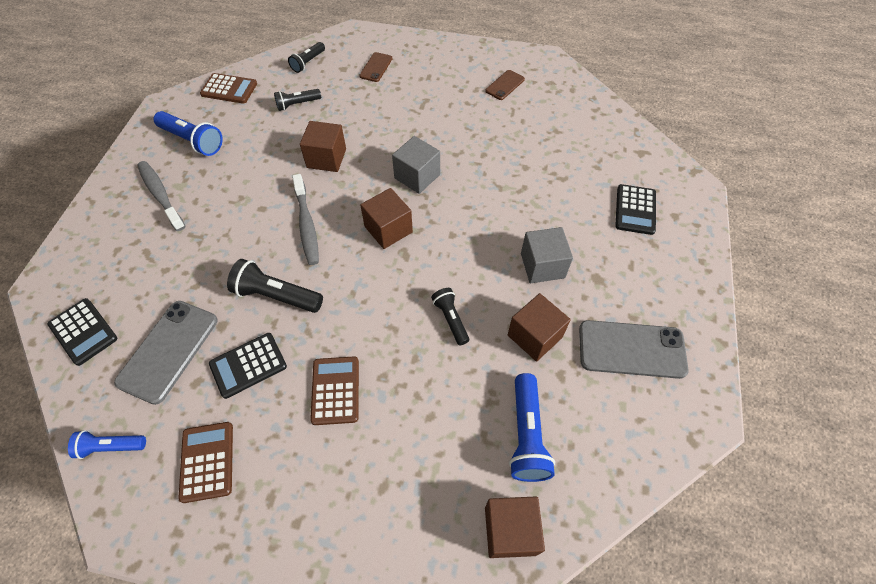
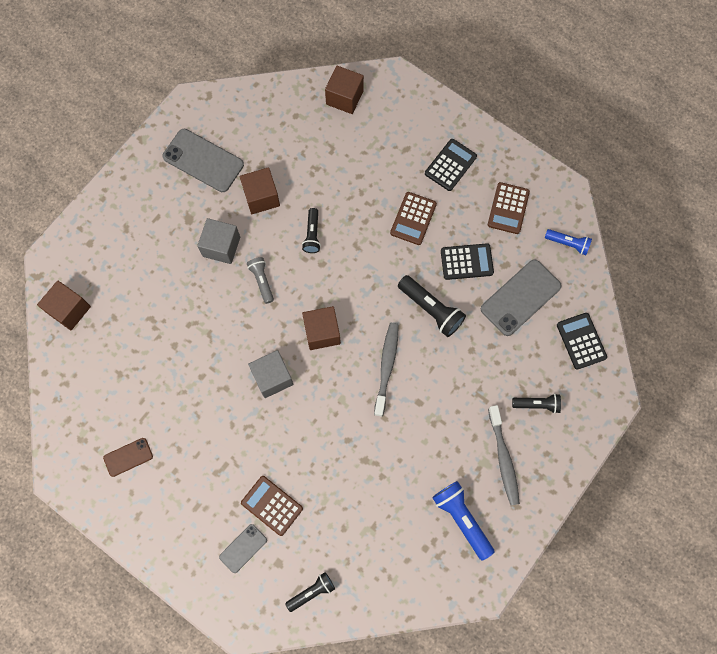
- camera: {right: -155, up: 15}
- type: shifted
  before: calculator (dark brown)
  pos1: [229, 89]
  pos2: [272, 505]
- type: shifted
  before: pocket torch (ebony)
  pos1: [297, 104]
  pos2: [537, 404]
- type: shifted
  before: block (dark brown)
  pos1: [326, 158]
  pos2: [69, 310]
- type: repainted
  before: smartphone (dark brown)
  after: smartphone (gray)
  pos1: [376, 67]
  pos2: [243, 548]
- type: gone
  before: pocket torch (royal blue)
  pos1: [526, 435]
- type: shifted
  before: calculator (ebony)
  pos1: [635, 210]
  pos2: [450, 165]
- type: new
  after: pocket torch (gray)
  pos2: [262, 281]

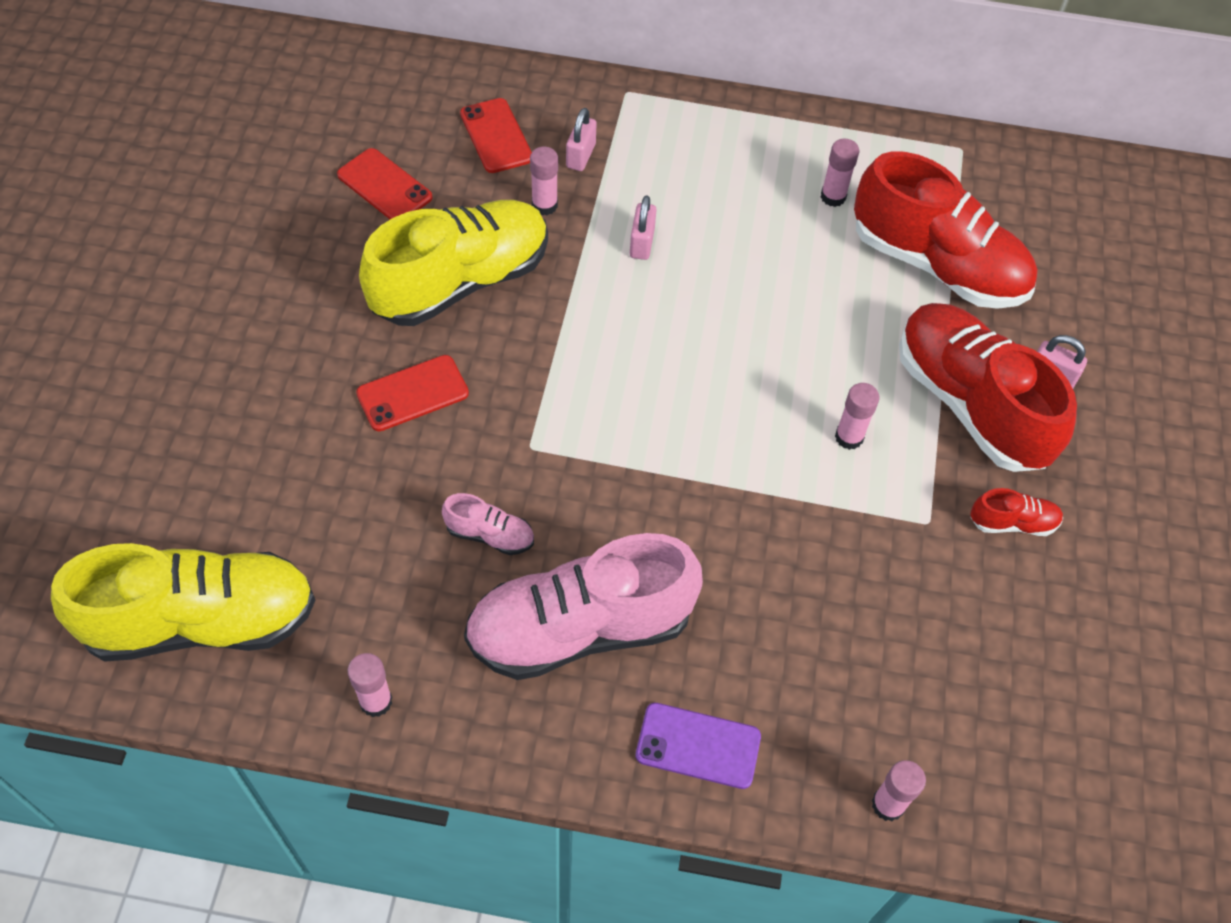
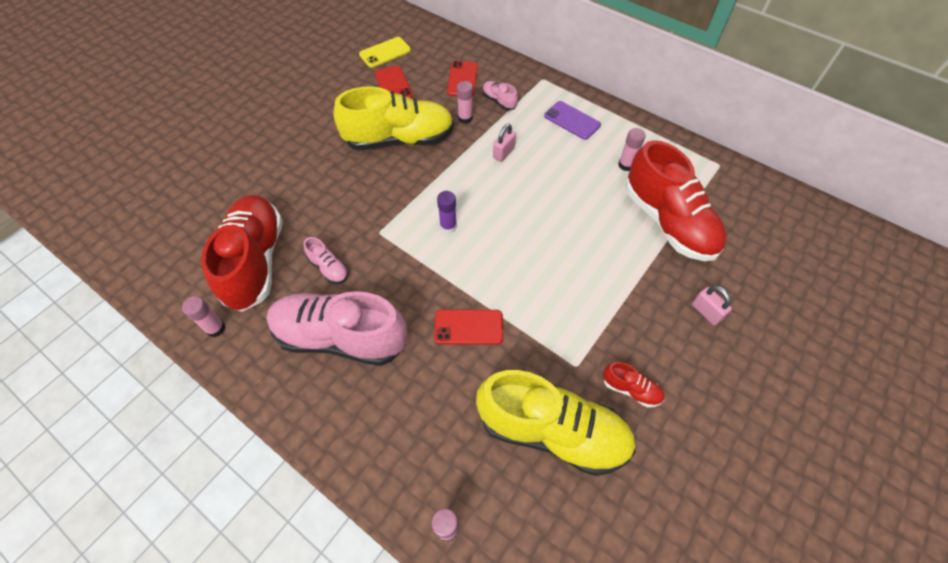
- camera: {right: 30, up: 0}
- type: shifted
  before: shoe (yellow)
  pos1: [201, 621]
  pos2: [552, 431]
- type: shifted
  before: smartphone (crimson)
  pos1: [412, 393]
  pos2: [468, 327]
- type: swapped
  before: lock (rose-pink)
  after: shoe (rose-pink)
  pos1: [580, 156]
  pos2: [499, 101]
- type: shifted
  before: smartphone (purple)
  pos1: [698, 745]
  pos2: [572, 120]
- type: gone
  before: glue stick (rose-pink)
  pos1: [849, 437]
- type: shifted
  before: shoe (crimson)
  pos1: [970, 403]
  pos2: [255, 261]
- type: new
  after: smartphone (yellow)
  pos2: [385, 52]
- type: new
  after: glue stick (purple)
  pos2: [448, 226]

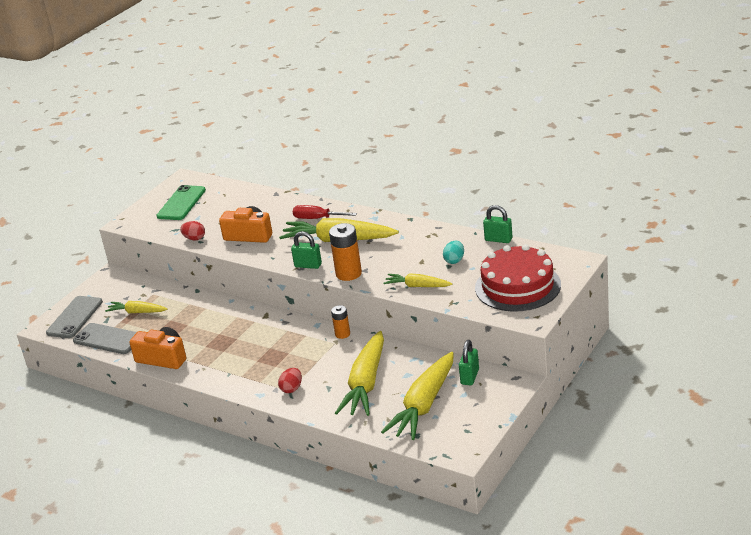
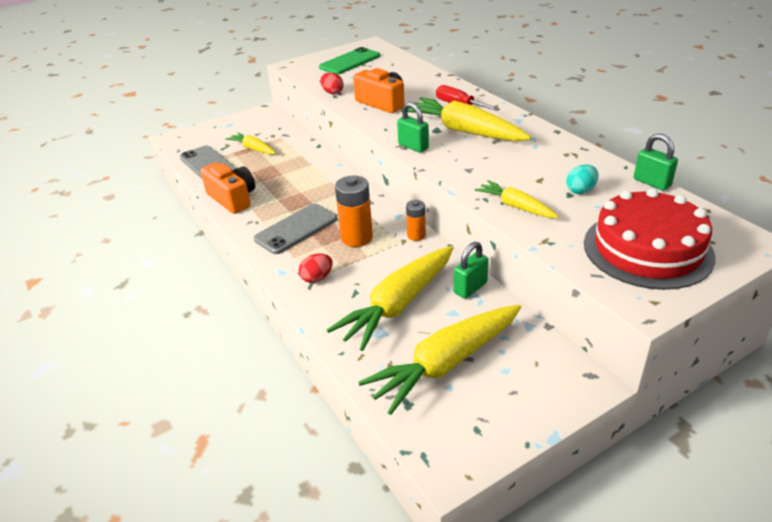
- camera: {right: 25, up: 5}
- type: shifted
  before: smartphone (gray)
  pos1: [74, 317]
  pos2: [296, 229]
- type: shifted
  before: power cell (orange)
  pos1: [348, 273]
  pos2: [356, 238]
- type: shifted
  before: lock (emerald)
  pos1: [470, 377]
  pos2: [470, 288]

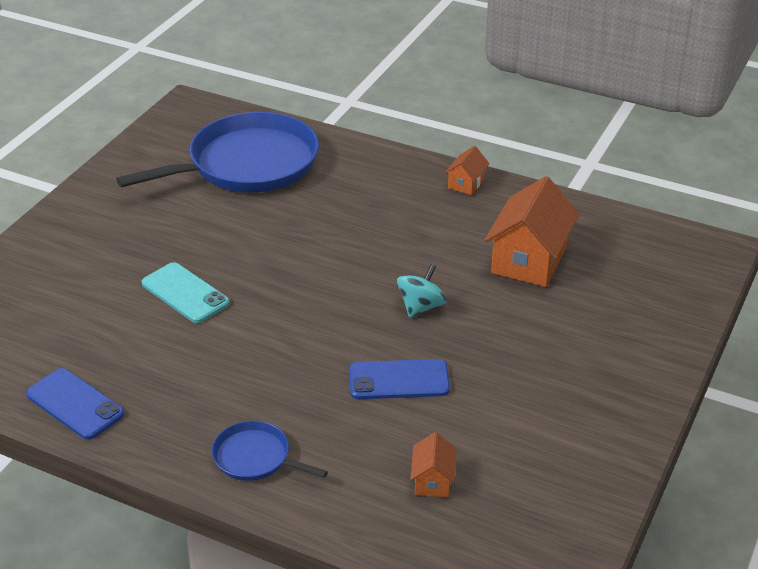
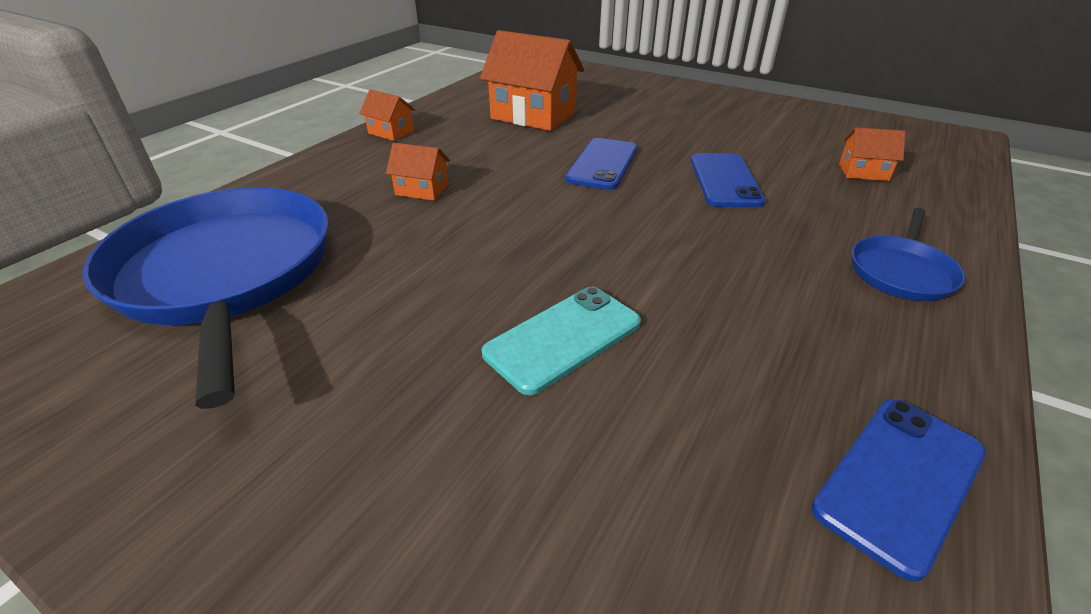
- camera: {right: -85, up: 0}
- type: swapped
  before: toy top (turquoise)
  after: smartphone (royal blue)
  pos1: [421, 307]
  pos2: [602, 164]
- type: new
  after: toy house (orange)
  pos2: [422, 190]

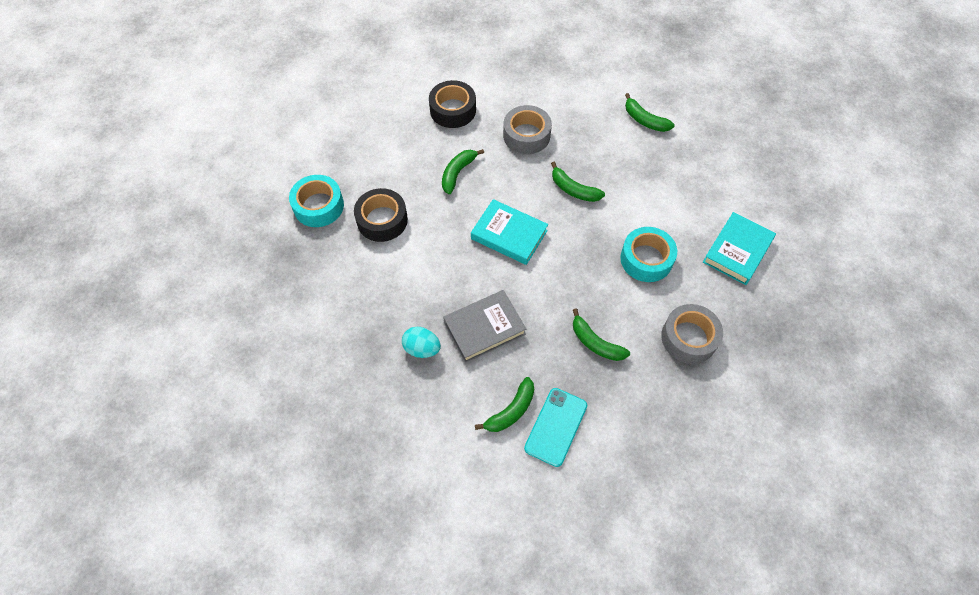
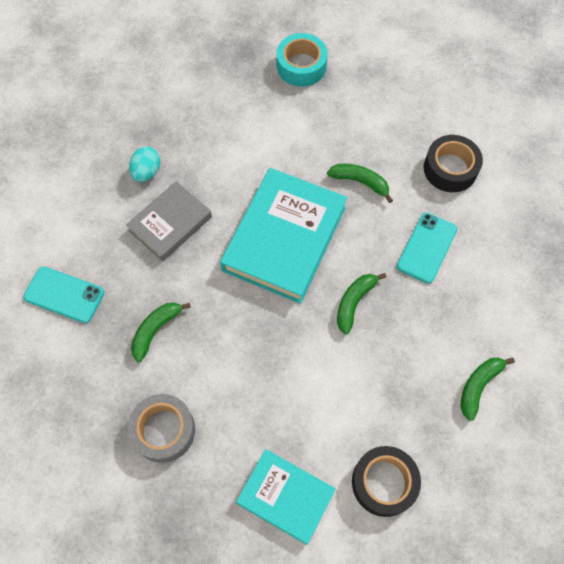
- camera: {right: 85, up: 5}
- type: shifted
  before: sticky tape (ebony)
  pos1: [382, 220]
  pos2: [384, 482]
- type: rotated
  before: hardback (gray)
  pos1: [484, 328]
  pos2: [170, 224]
  turn: 75
- type: scaled
  before: hardback (turquoise)
  pos1: [509, 235]
  pos2: [284, 238]
  scale: 1.68
- type: gone
  before: banana fruit (emerald)
  pos1: [511, 411]
- type: swapped
  before: sticky tape (gray)
  after: smartphone (turquoise)
  pos1: [526, 135]
  pos2: [427, 248]
- type: gone
  before: sticky tape (turquoise)
  pos1: [646, 259]

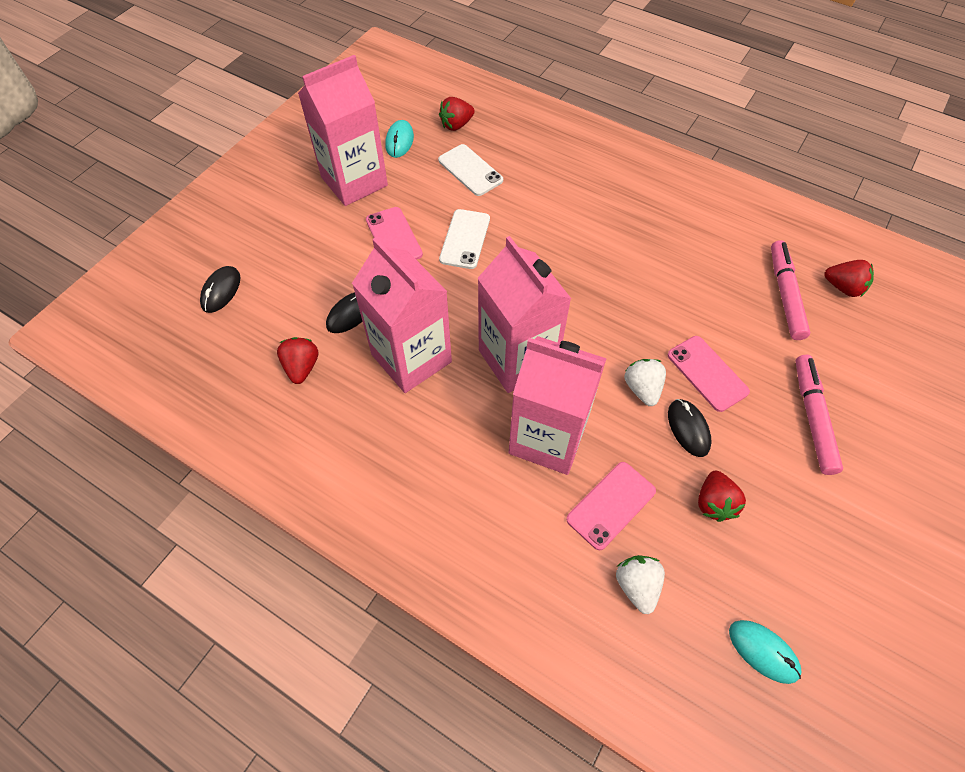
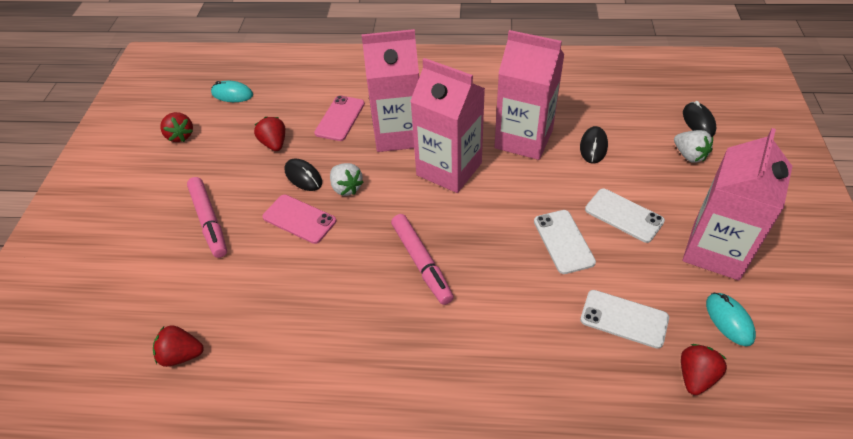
- camera: {right: 155, up: -10}
- type: shifted
  before: toy strawberry (crimson)
  pos1: [302, 367]
  pos2: [180, 136]
- type: repainted
  before: smartphone (rose-pink)
  after: smartphone (pure white)
  pos1: [394, 237]
  pos2: [624, 215]
- type: shifted
  before: toy strawberry (pure white)
  pos1: [637, 586]
  pos2: [689, 155]
- type: shifted
  before: marker pen (rose-pink)
  pos1: [785, 294]
  pos2: [421, 263]

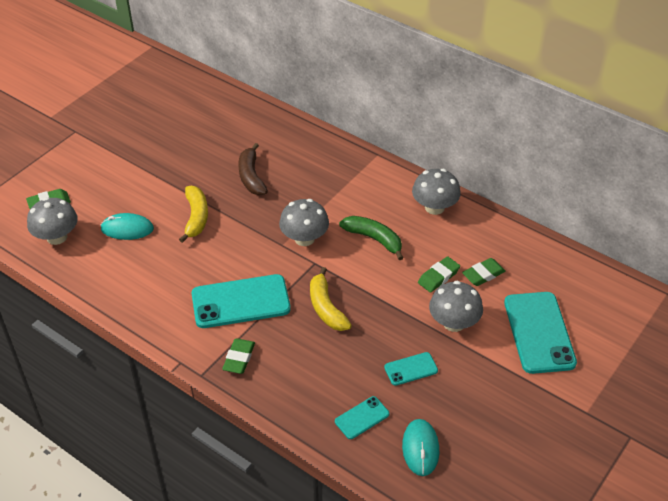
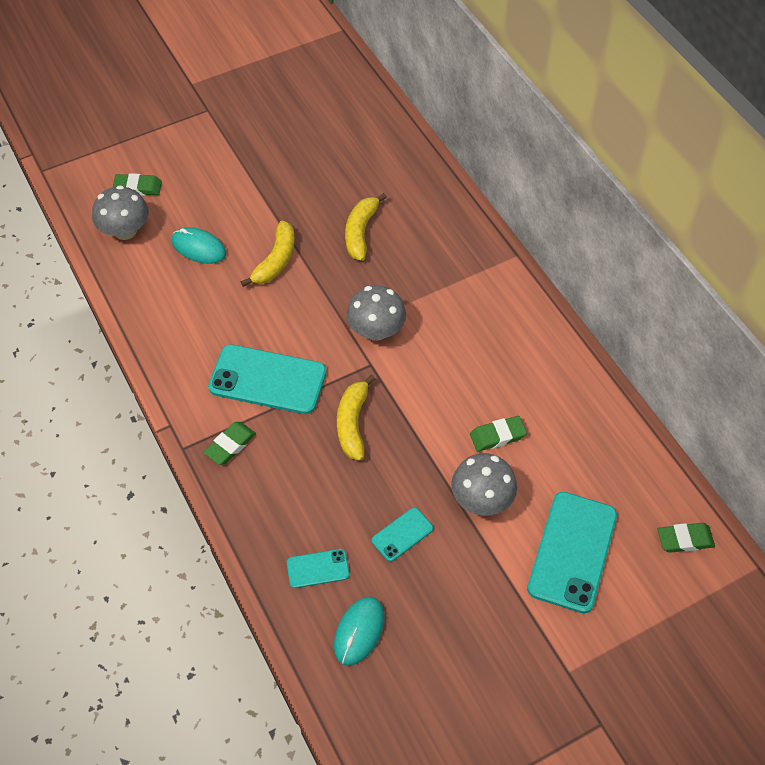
- camera: {right: 25, up: 10}
- type: repainted
  before: banana fruit (dark brown)
  after: banana fruit (yellow)
  pos1: [251, 177]
  pos2: [360, 232]
- type: gone
  before: banana fruit (emerald)
  pos1: [374, 239]
- type: rotated
  before: smartphone (turquoise)
  pos1: [411, 369]
  pos2: [402, 534]
  turn: -45
- type: gone
  before: toadstool (gray)
  pos1: [434, 207]
- type: shifted
  before: gum eraser (emerald)
  pos1: [483, 274]
  pos2: [685, 539]

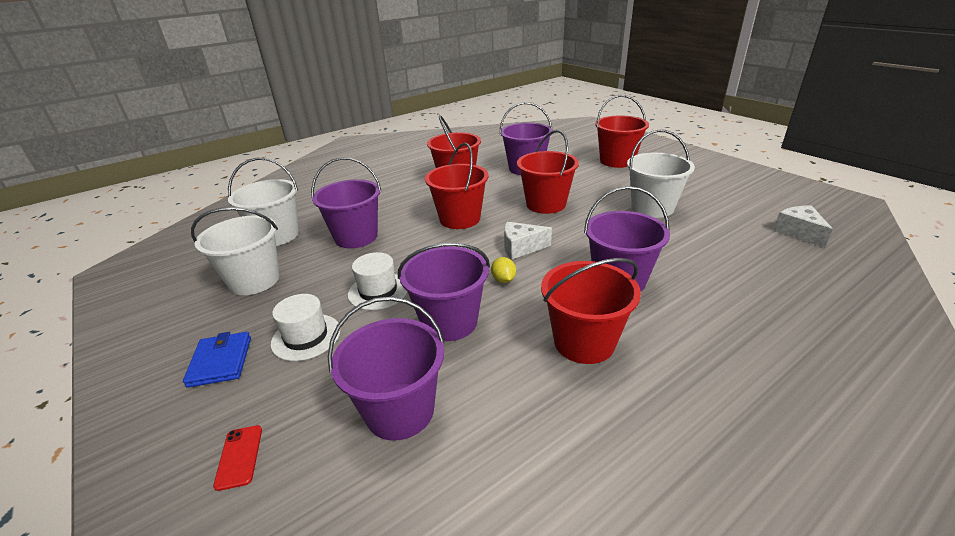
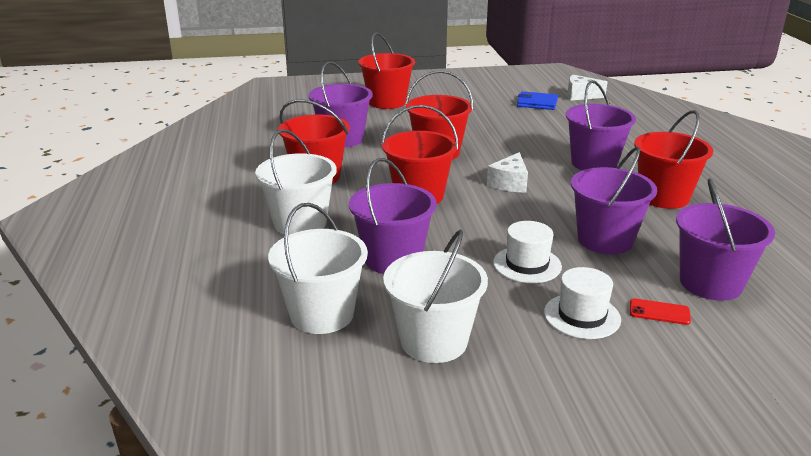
- camera: {right: -65, up: -5}
- type: shifted
  before: card wallet (royal blue)
  pos1: [220, 361]
  pos2: [537, 103]
- type: shifted
  before: smartphone (crimson)
  pos1: [239, 457]
  pos2: [659, 312]
- type: gone
  before: citrus fruit (yellow)
  pos1: [503, 280]
- type: shifted
  before: pail (pure white)
  pos1: [652, 208]
  pos2: [300, 223]

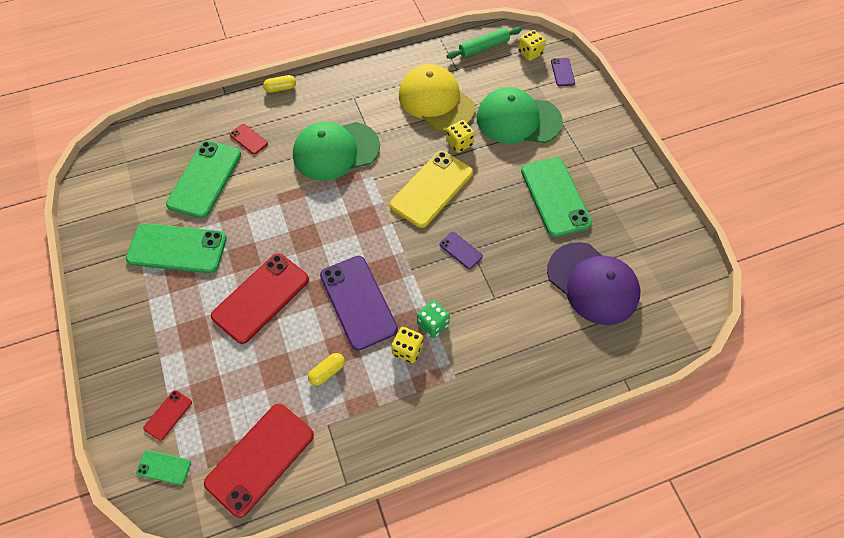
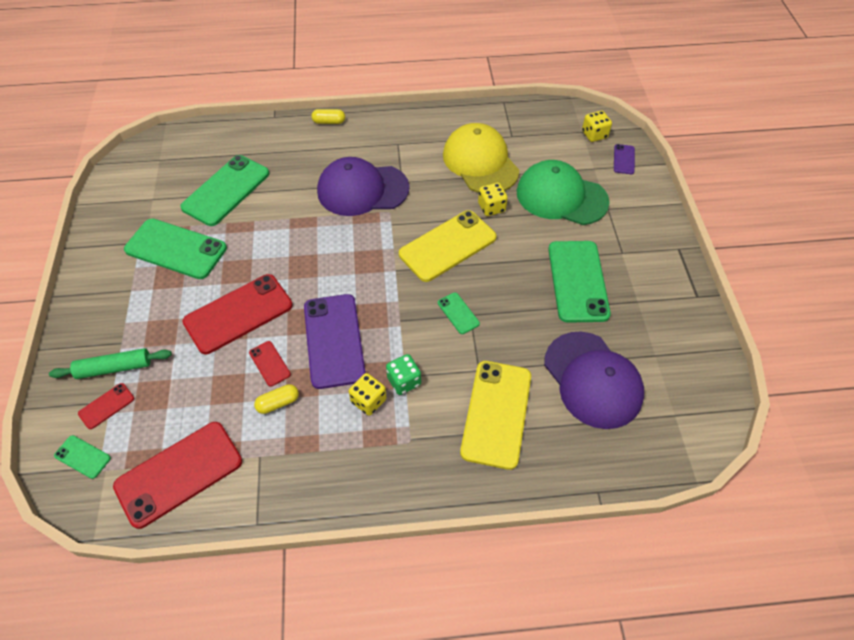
- camera: {right: 15, up: -5}
- type: shifted
  before: smartphone (crimson)
  pos1: [248, 139]
  pos2: [269, 363]
- type: repainted
  before: baseball cap (emerald)
  after: baseball cap (purple)
  pos1: [335, 151]
  pos2: [362, 190]
- type: repainted
  before: smartphone (purple)
  after: smartphone (emerald)
  pos1: [460, 250]
  pos2: [458, 313]
- type: shifted
  before: pastry roller (emerald)
  pos1: [484, 47]
  pos2: [114, 368]
- type: new
  after: smartphone (yellow)
  pos2: [496, 413]

